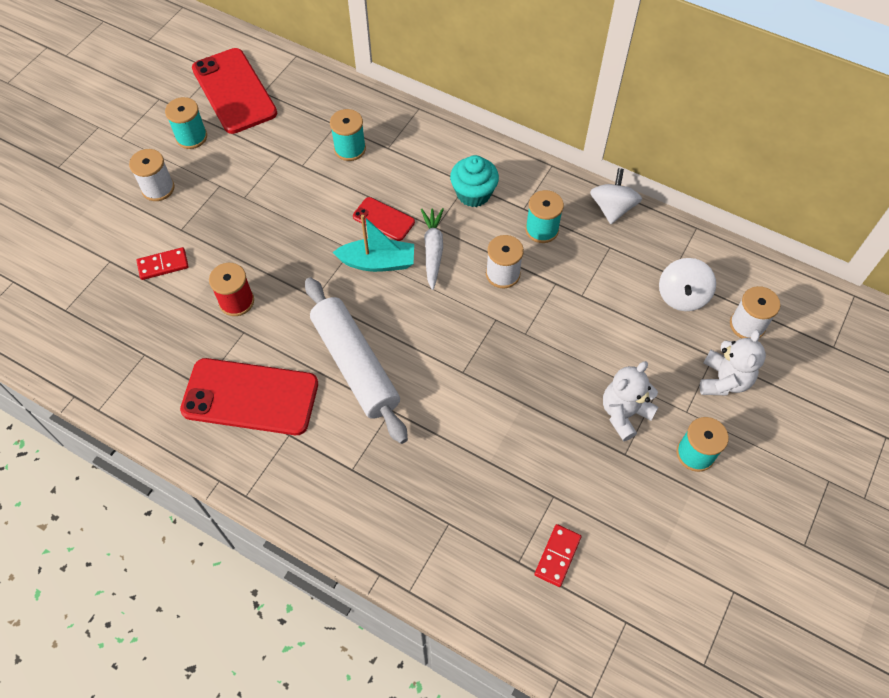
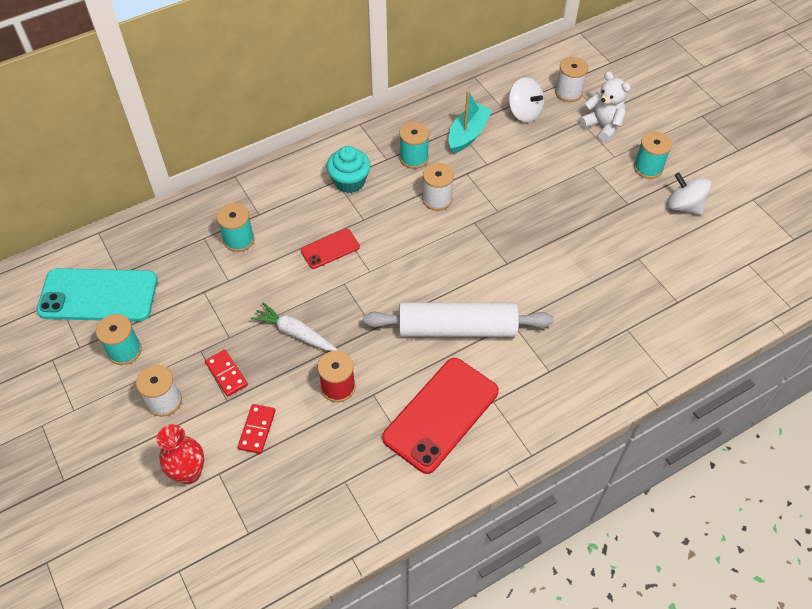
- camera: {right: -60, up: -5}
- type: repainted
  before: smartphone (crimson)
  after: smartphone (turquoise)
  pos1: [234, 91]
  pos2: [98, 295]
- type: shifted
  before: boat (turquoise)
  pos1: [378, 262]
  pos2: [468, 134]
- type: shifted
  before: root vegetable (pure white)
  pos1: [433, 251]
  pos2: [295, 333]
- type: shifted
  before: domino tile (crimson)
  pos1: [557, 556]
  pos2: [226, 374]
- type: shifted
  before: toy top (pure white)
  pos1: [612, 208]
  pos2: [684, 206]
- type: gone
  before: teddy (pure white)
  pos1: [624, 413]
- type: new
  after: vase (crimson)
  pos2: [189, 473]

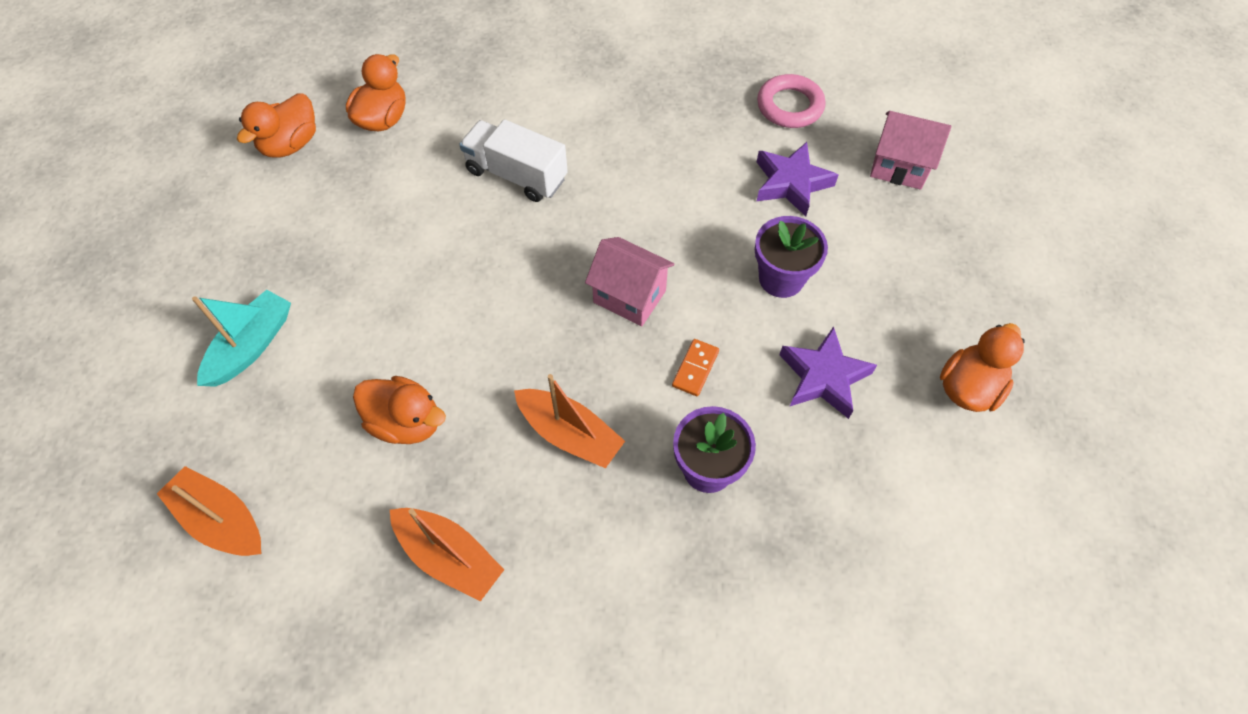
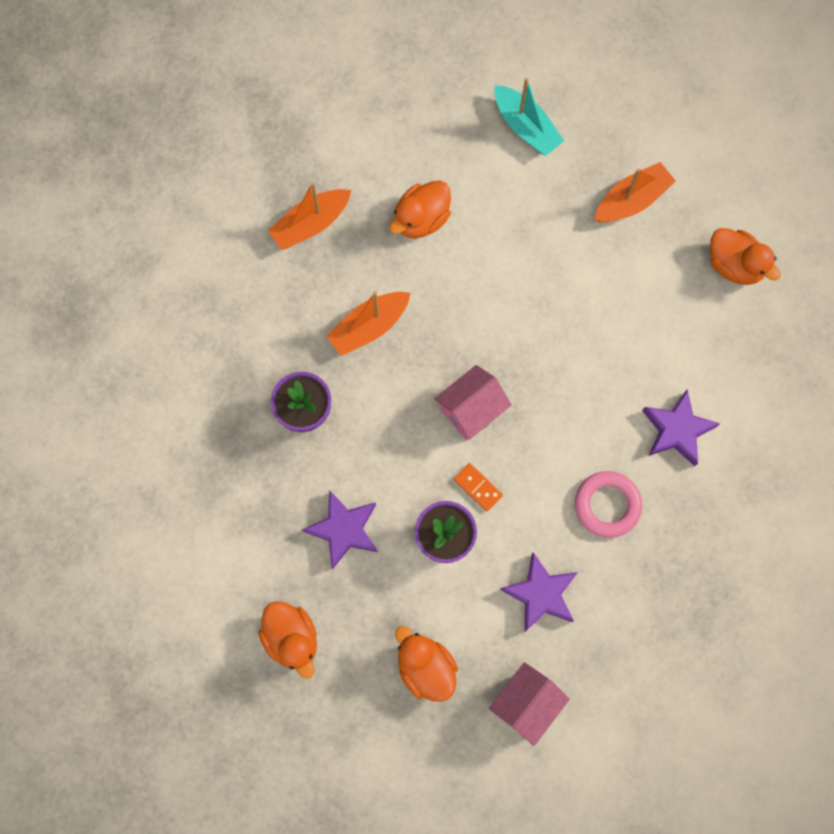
- camera: {right: 110, up: 15}
- type: shifted
  before: boat (orange)
  pos1: [221, 520]
  pos2: [632, 200]
- type: shifted
  before: toy duck (orange)
  pos1: [290, 144]
  pos2: [425, 667]
- type: gone
  before: truck (pure white)
  pos1: [516, 175]
- type: shifted
  before: domino tile (orange)
  pos1: [695, 369]
  pos2: [477, 487]
- type: shifted
  before: hoop (rose-pink)
  pos1: [789, 106]
  pos2: [607, 505]
- type: new
  after: star (purple)
  pos2: [676, 430]

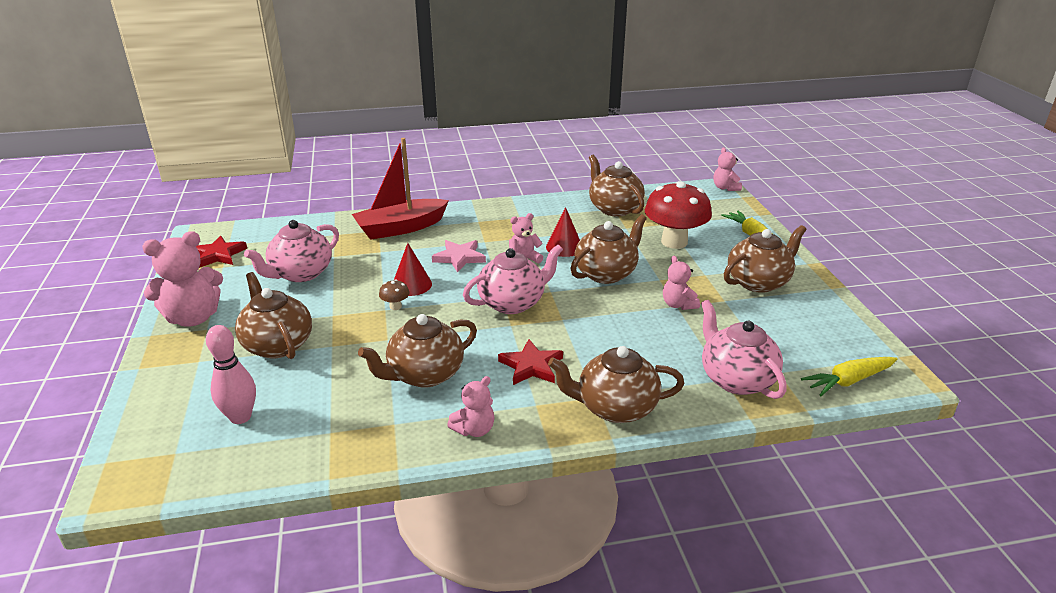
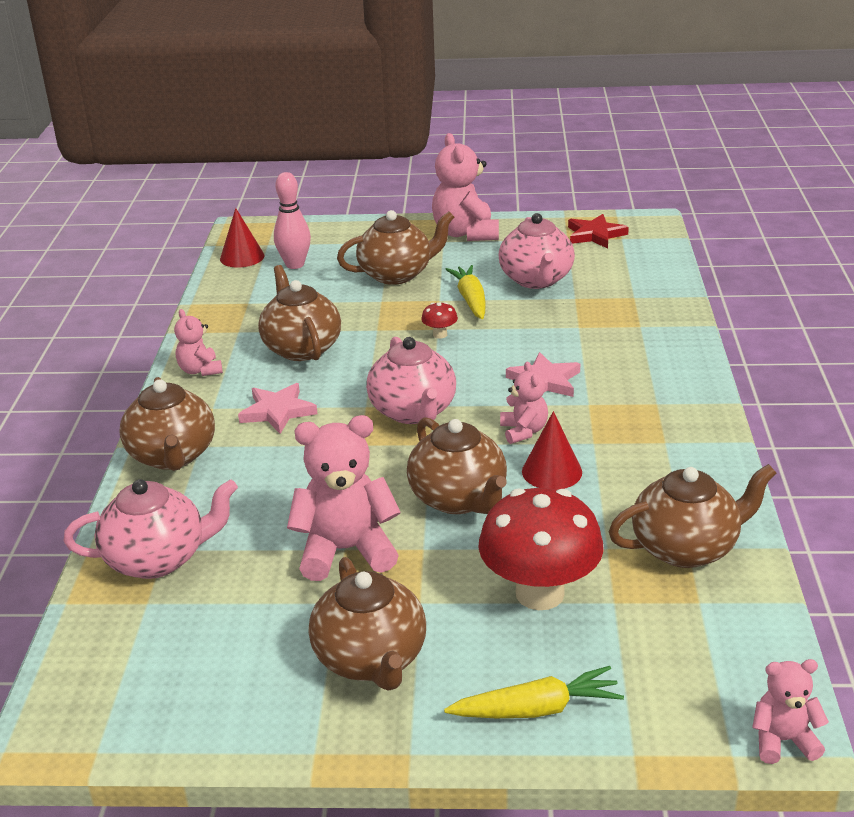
- camera: {right: 105, up: 0}
- type: rotated
  before: china teapot (rose-pink)
  pos1: [300, 274]
  pos2: [536, 280]
  turn: -150
- type: gone
  before: boat (crimson)
  pos1: [400, 228]
- type: repainted
  before: toadstool (dark brown)
  after: toadstool (crimson)
  pos1: [395, 306]
  pos2: [440, 334]
- type: shifted
  before: cone shape (crimson)
  pos1: [411, 285]
  pos2: [242, 257]
- type: repainted
  before: star (crimson)
  after: star (rose-pink)
  pos1: [531, 366]
  pos2: [277, 411]
- type: rotated
  before: china teapot (dark brown)
  pos1: [615, 408]
  pos2: [172, 456]
  turn: 150
- type: scaled
  before: teddy (rose-pink)
  pos1: [678, 305]
  pos2: [346, 550]
  scale: 1.82
- type: shifted
  before: root vegetable (yellow)
  pos1: [848, 381]
  pos2: [471, 300]

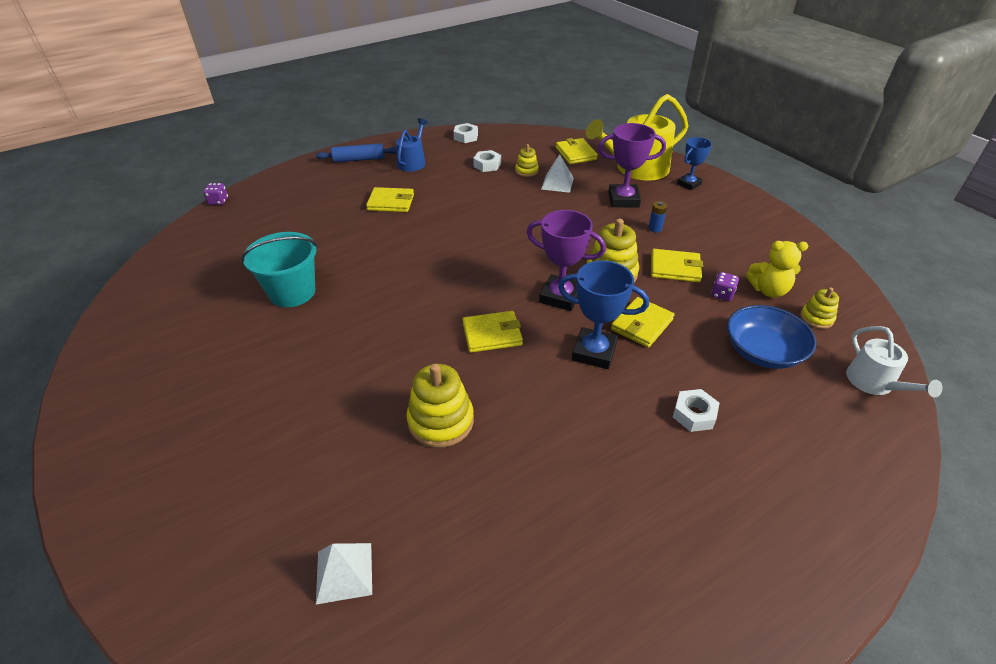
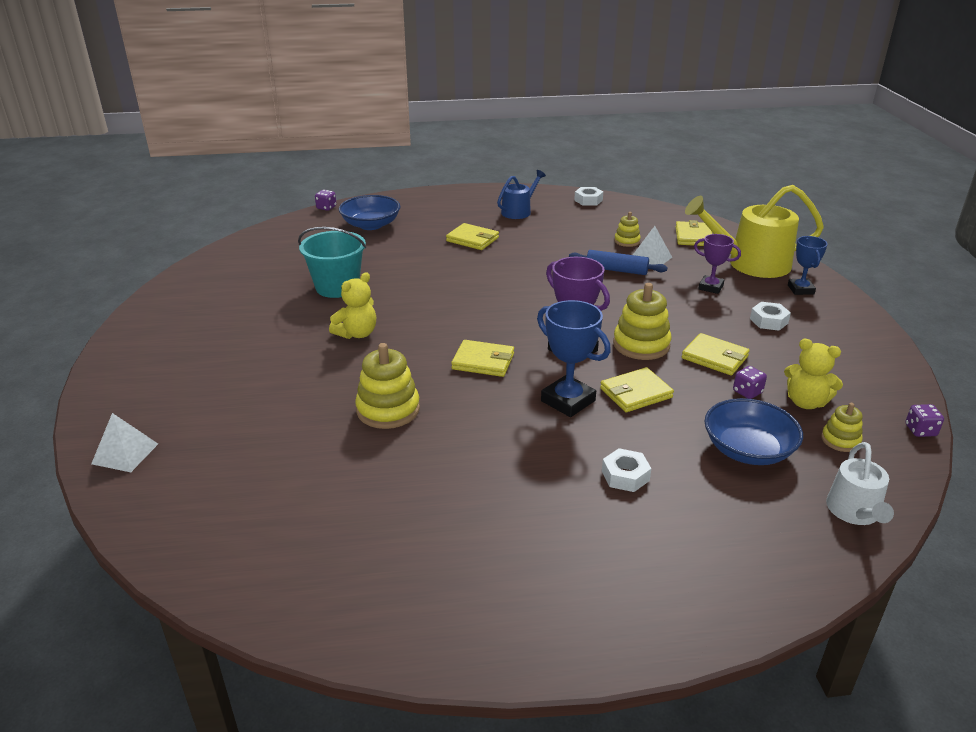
- camera: {right: 25, up: -10}
- type: shifted
  before: pastry roller (royal blue)
  pos1: [359, 159]
  pos2: [616, 270]
- type: shifted
  before: pyramid shape (pure white)
  pos1: [344, 572]
  pos2: [125, 453]
- type: shifted
  before: nut (pure white)
  pos1: [487, 165]
  pos2: [769, 321]
- type: scaled
  before: prize cup (purple)
  pos1: [623, 200]
  pos2: [710, 287]
  scale: 0.64
- type: gone
  before: power cell (royal blue)
  pos1: [655, 228]
- type: rotated
  before: prize cup (royal blue)
  pos1: [689, 184]
  pos2: [800, 289]
  turn: -75
- type: new
  after: teddy (yellow)
  pos2: [357, 333]
- type: new
  after: serving bowl (royal blue)
  pos2: [371, 225]
- type: new
  after: game die (purple)
  pos2: [920, 430]

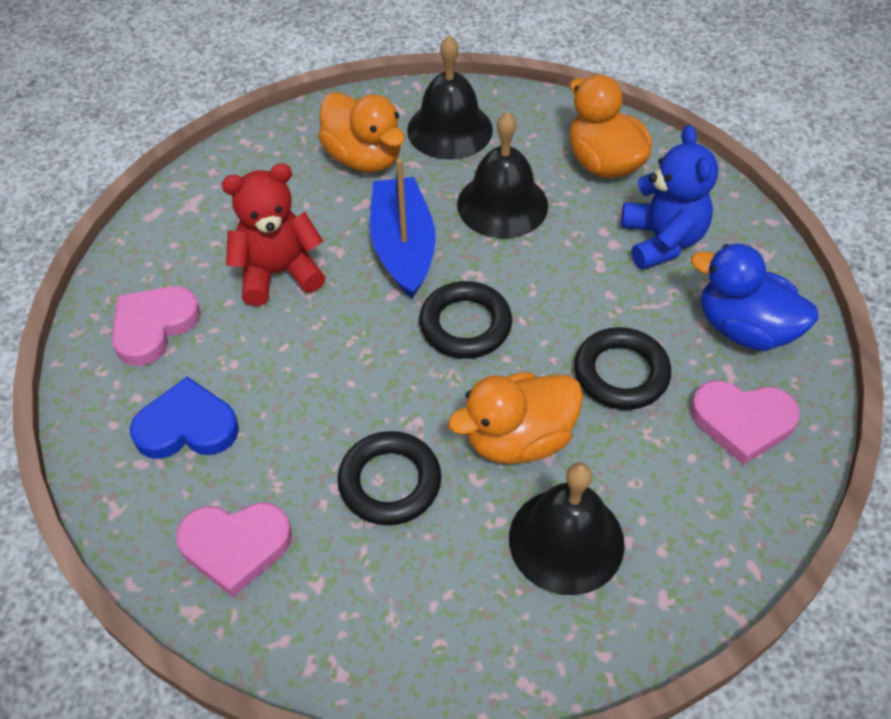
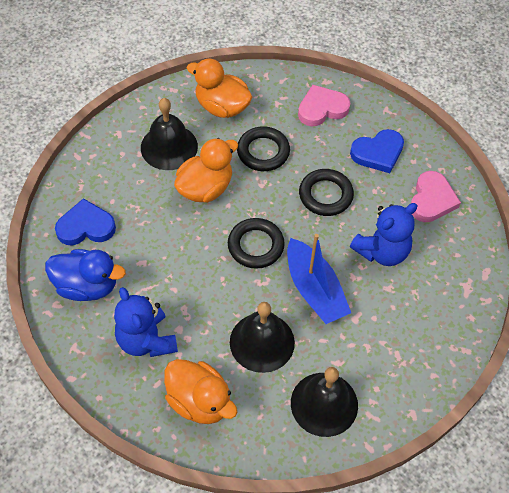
- camera: {right: 160, up: 5}
- type: repainted
  before: teddy (crimson)
  after: teddy (royal blue)
  pos1: [278, 273]
  pos2: [382, 251]
- type: shifted
  before: toy duck (orange)
  pos1: [364, 158]
  pos2: [222, 107]
- type: shifted
  before: hoop (ebony)
  pos1: [621, 373]
  pos2: [325, 195]
- type: repainted
  before: love heart (rose-pink)
  after: love heart (royal blue)
  pos1: [742, 422]
  pos2: [86, 226]

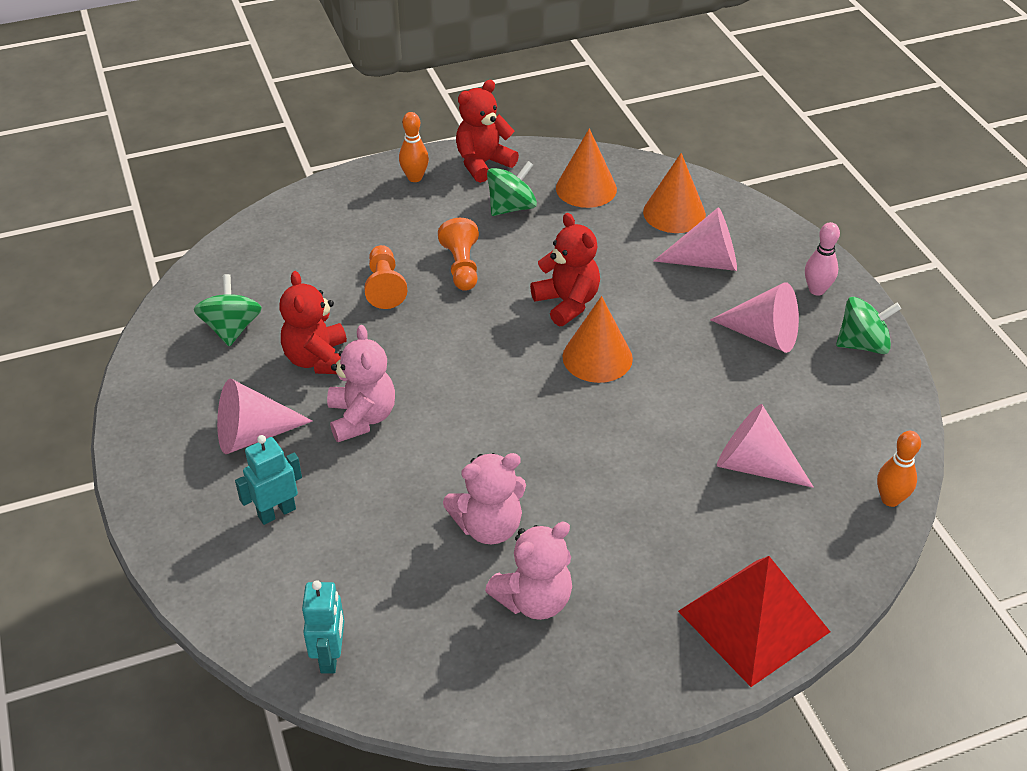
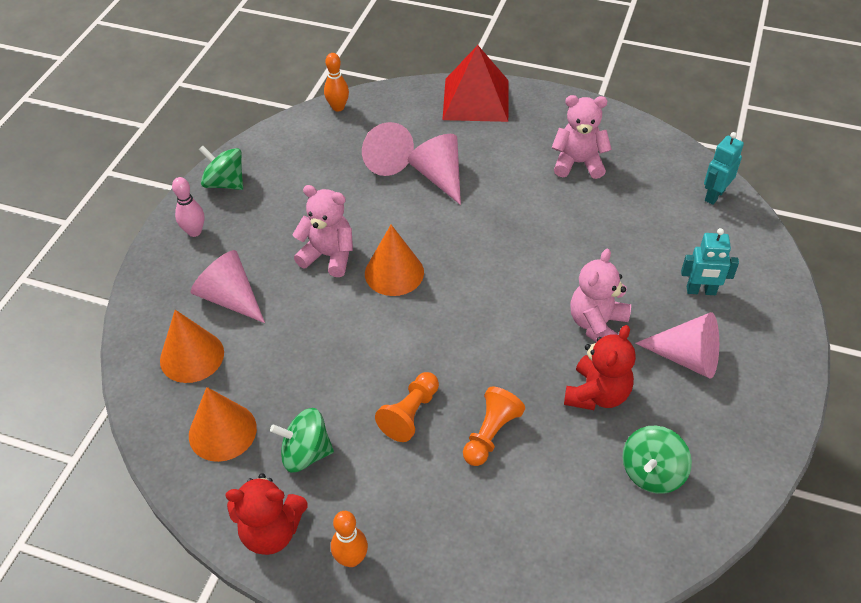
- camera: {right: -140, up: 5}
- type: shifted
  before: teddy (rose-pink)
  pos1: [489, 527]
  pos2: [328, 256]
- type: gone
  before: teddy (crimson)
  pos1: [567, 303]
- type: shifted
  before: cone shape (rose-pink)
  pos1: [763, 335]
  pos2: [439, 177]

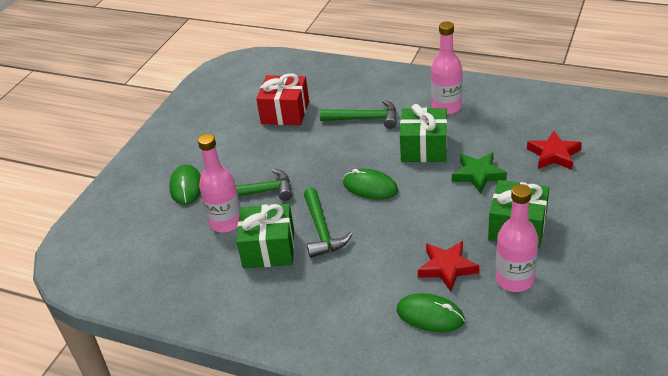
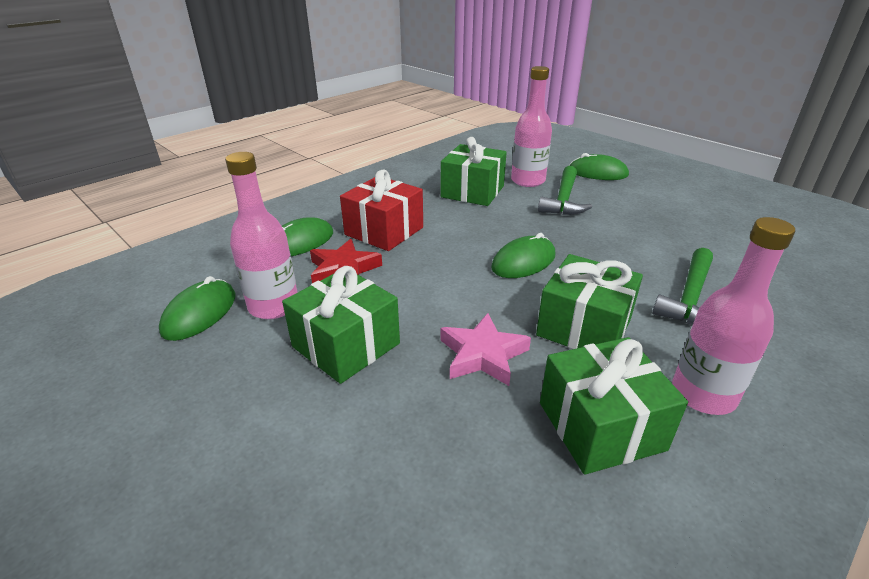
- camera: {right: 110, up: -5}
- type: shifted
  before: gift (crimson)
  pos1: [285, 112]
  pos2: [384, 231]
- type: gone
  before: hammer (emerald)
  pos1: [322, 230]
- type: repainted
  before: star (emerald)
  after: star (rose-pink)
  pos1: [478, 175]
  pos2: [482, 354]
- type: gone
  before: star (crimson)
  pos1: [554, 154]
- type: new
  after: PC mouse (emerald)
  pos2: [199, 313]
- type: new
  after: gift (emerald)
  pos2: [601, 426]

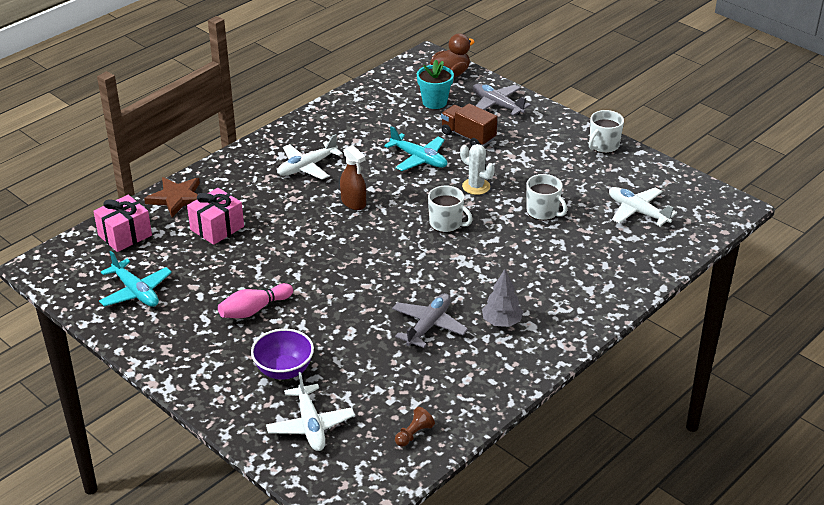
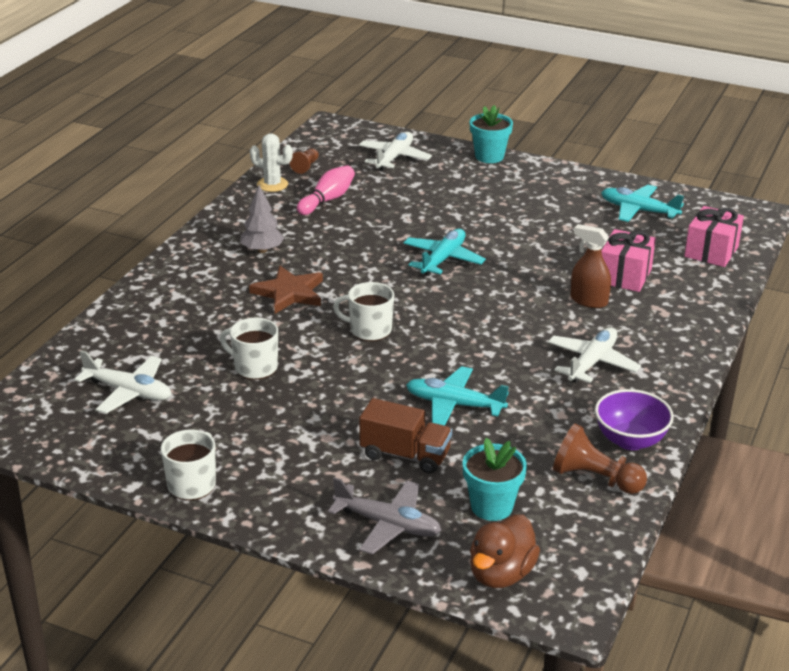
- camera: {right: 160, up: -5}
- type: shifted
  before: star (dark brown)
  pos1: [177, 198]
  pos2: [289, 293]
- type: shifted
  before: skittle (rose-pink)
  pos1: [254, 310]
  pos2: [327, 200]
- type: shifted
  before: serving bowl (purple)
  pos1: [284, 370]
  pos2: [630, 440]
- type: rotated
  before: toy plane (pure white)
  pos1: [310, 425]
  pos2: [394, 158]
  turn: 60
- type: shifted
  before: sprayer (dark brown)
  pos1: [353, 202]
  pos2: [588, 301]
- type: gone
  before: toy plane (gray)
  pos1: [428, 326]
- type: shifted
  before: cactus (pure white)
  pos1: [476, 186]
  pos2: [272, 184]
- type: new
  after: toy plane (turquoise)
  pos2: [443, 259]
- type: new
  after: plant pot (turquoise)
  pos2: [489, 156]
- type: new
  after: game pawn (dark brown)
  pos2: [595, 478]

